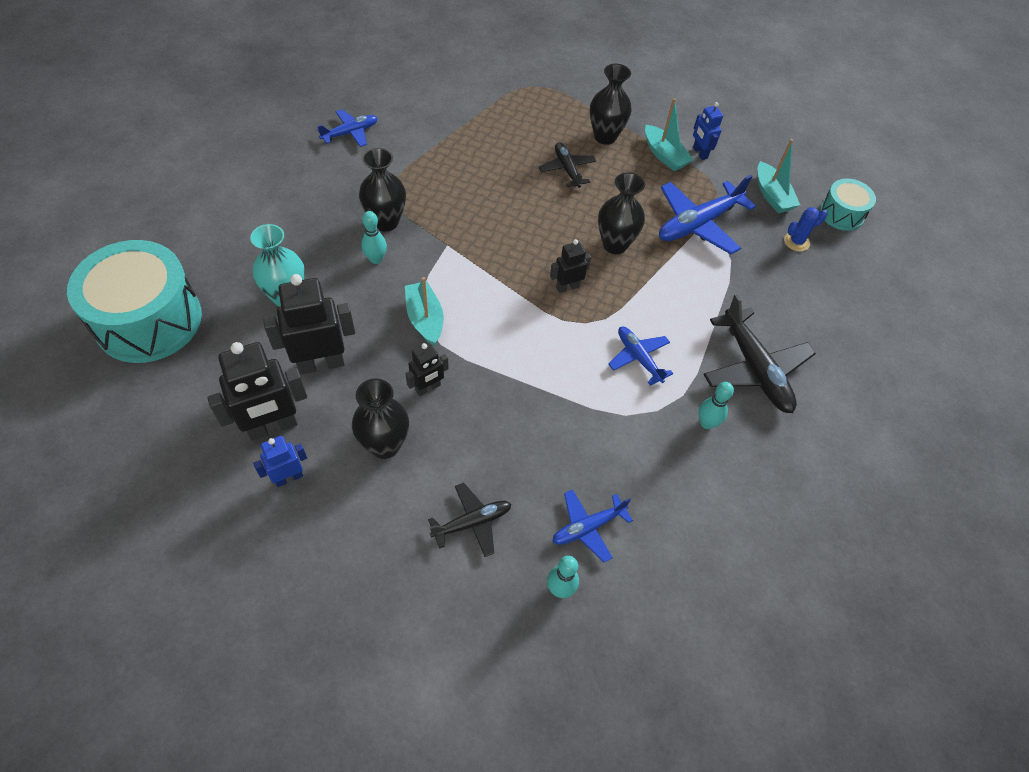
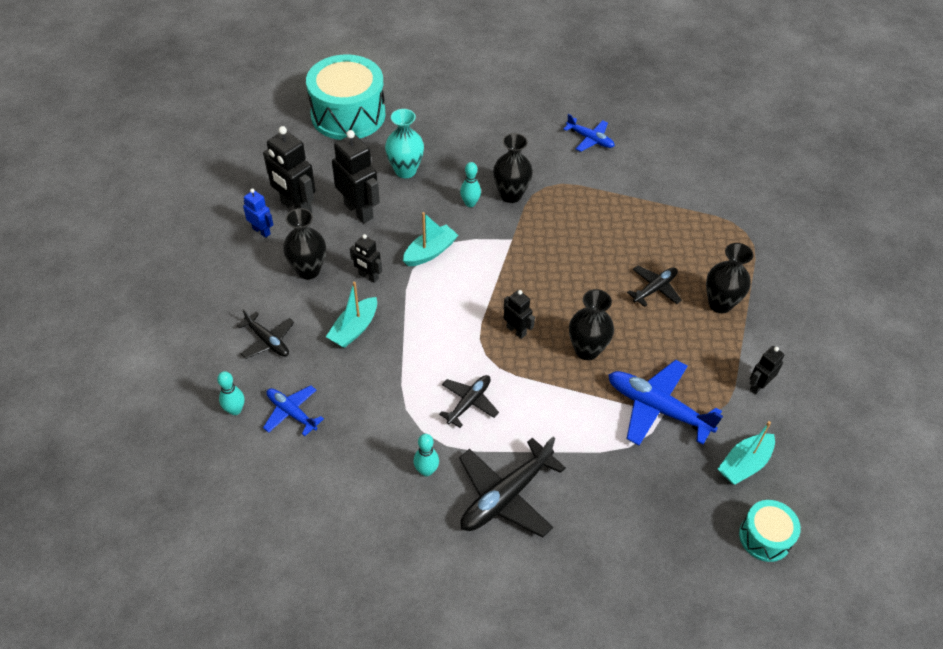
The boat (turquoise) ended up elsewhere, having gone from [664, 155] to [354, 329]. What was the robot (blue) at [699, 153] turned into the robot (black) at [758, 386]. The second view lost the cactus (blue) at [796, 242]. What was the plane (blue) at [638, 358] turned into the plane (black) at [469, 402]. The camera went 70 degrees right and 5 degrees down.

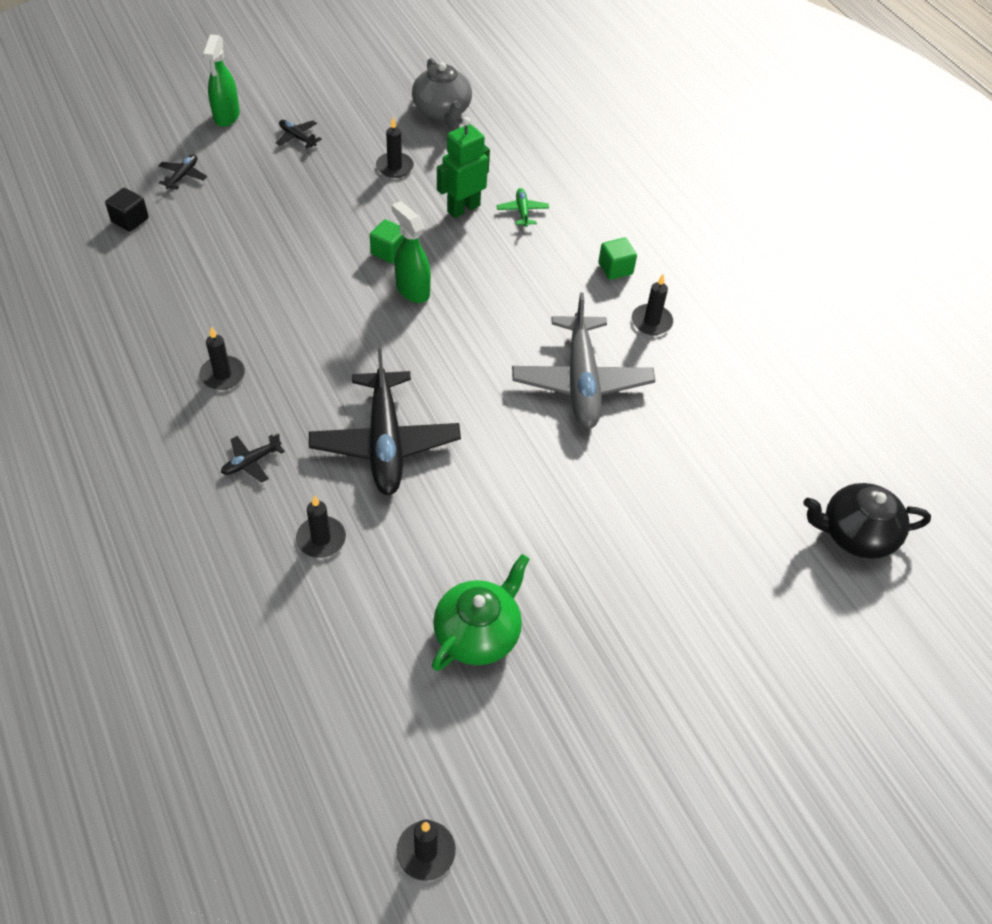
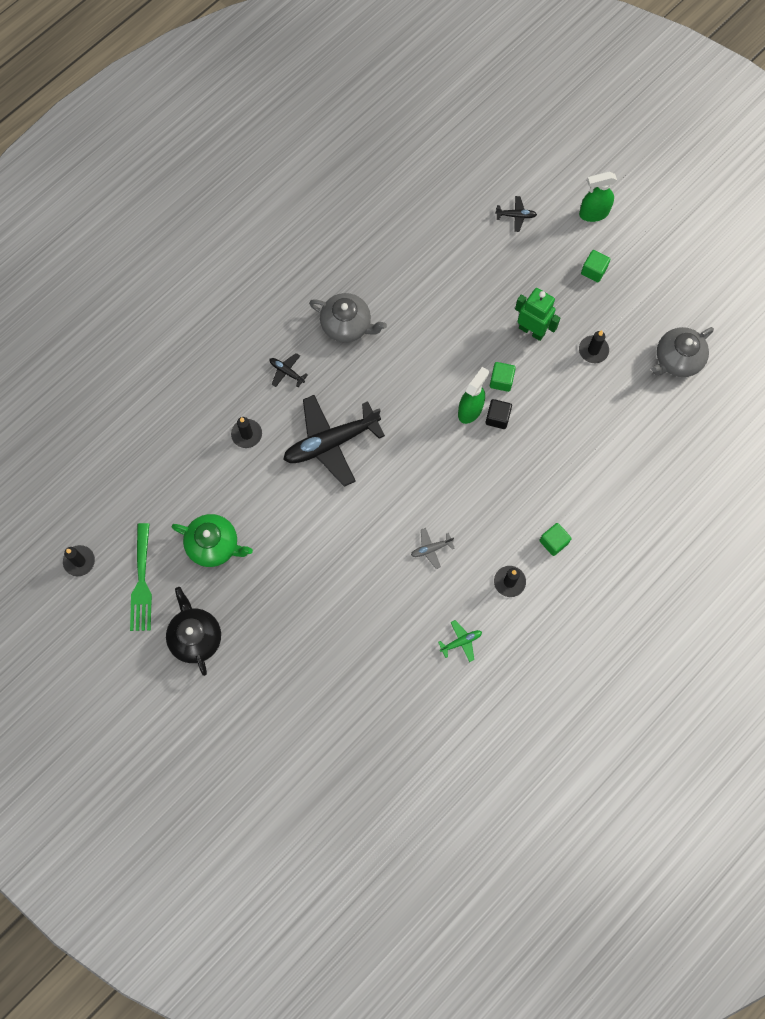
The robot (green) ended up elsewhere, having gone from [463, 208] to [532, 330]. Where the plane (black) stood at [297, 137], the cube (green) came to stand at [593, 271]. The cube (black) ended up elsewhere, having gone from [130, 220] to [497, 418]. The plane (green) ended up elsewhere, having gone from [522, 211] to [461, 642]. The size of the plane (grey) at [581, 382] changed by a factor of 0.42. Where the candle (black) stood at [222, 375], the teapot (grey) came to stand at [347, 325]. The teapot (black) ended up elsewhere, having gone from [856, 534] to [195, 637]. The second view gained the fork (green) at [141, 581]. The camera went 75 degrees right and 20 degrees up.

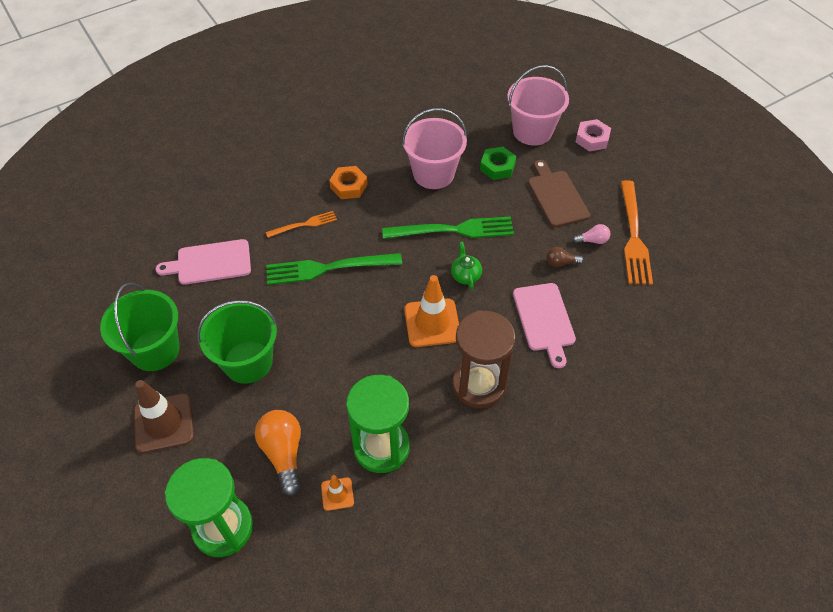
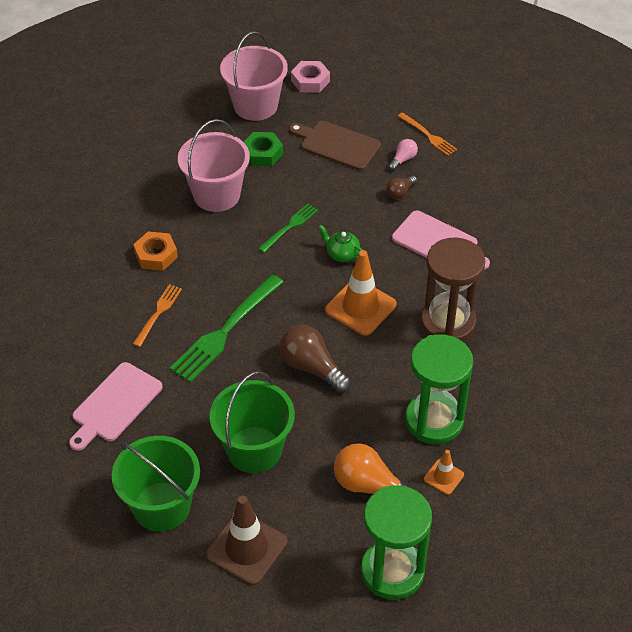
The size of the fork (orange) at [634, 236] changed by a factor of 0.55. The size of the fork (green) at [454, 230] changed by a factor of 0.55. The second view gained the light bulb (brown) at [311, 367]. The camera went 45 degrees left and 5 degrees down.

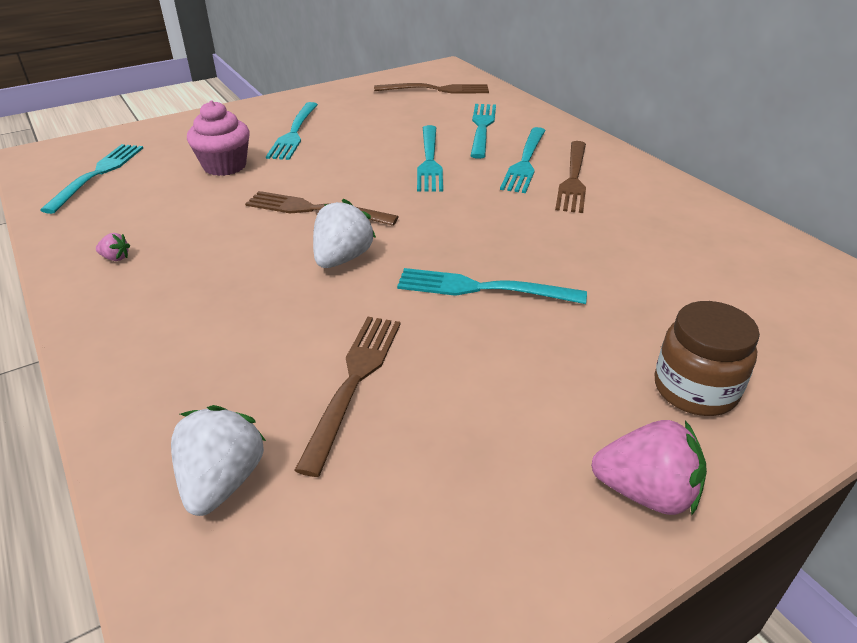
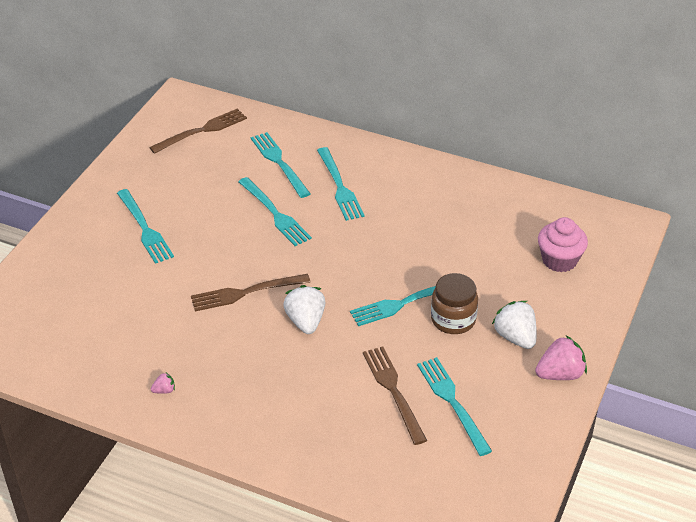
The cupcake (pink) ended up elsewhere, having gone from [225, 166] to [559, 260]. The second view lost the fork (brown) at [573, 179]. The fork (turquoise) ended up elsewhere, having gone from [98, 174] to [452, 402]. The jar (brown) ended up elsewhere, having gone from [695, 389] to [453, 319]. The strawberry (white) ended up elsewhere, having gone from [222, 481] to [515, 337]. The camera went 35 degrees left and 5 degrees up.

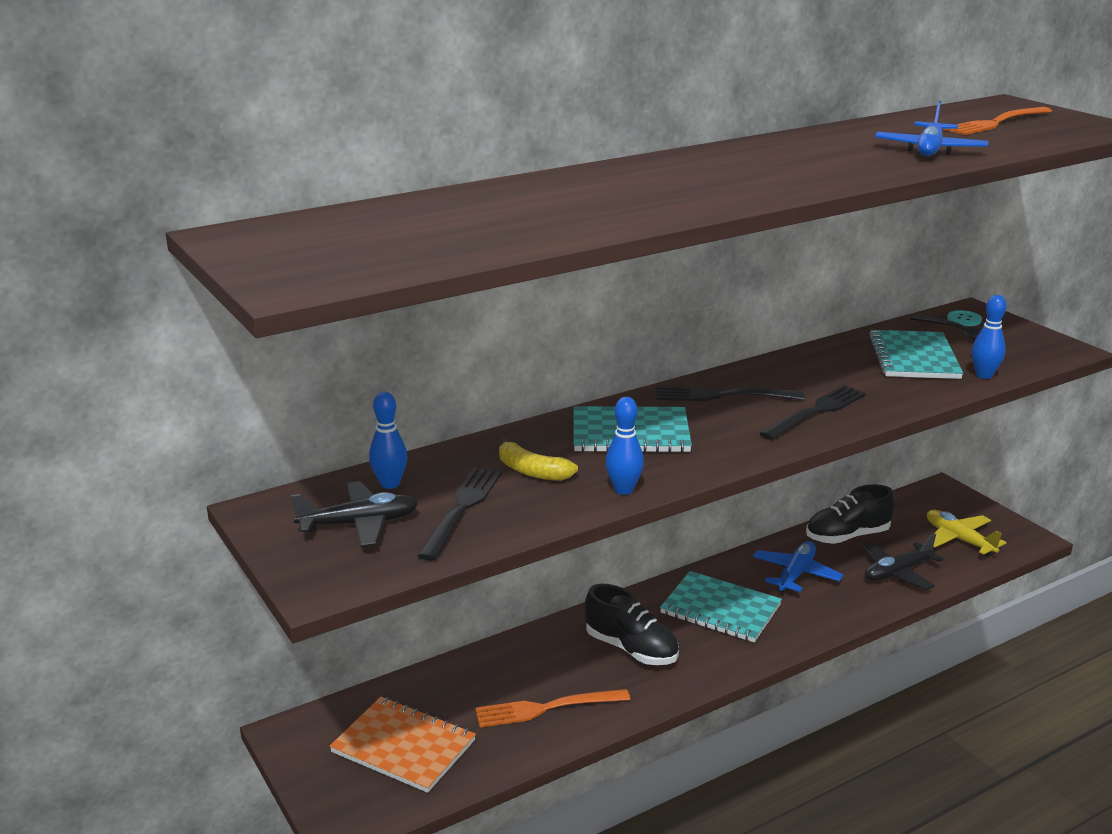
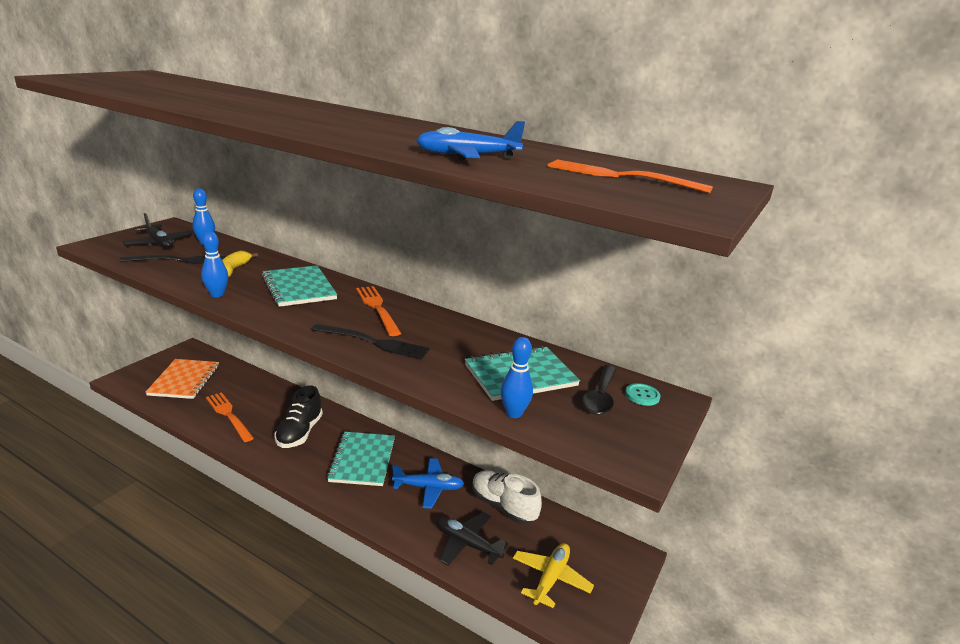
What was the fork (black) at [722, 396] turned into the fork (orange) at [377, 308]. What was the shoe (black) at [847, 536] turned into the shoe (white) at [503, 506]. The camera went 60 degrees right and 0 degrees up.

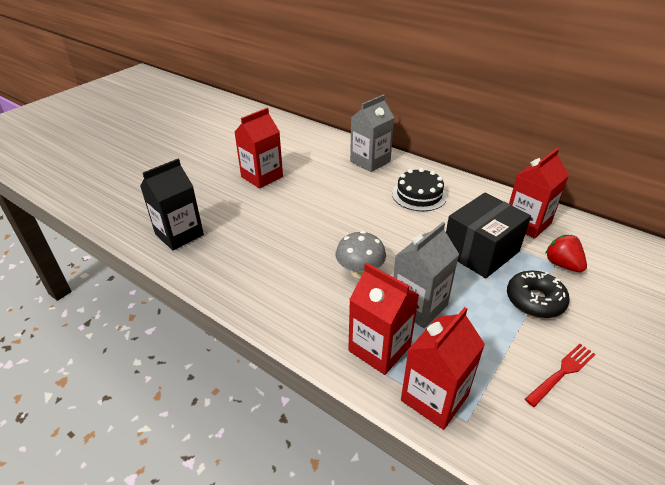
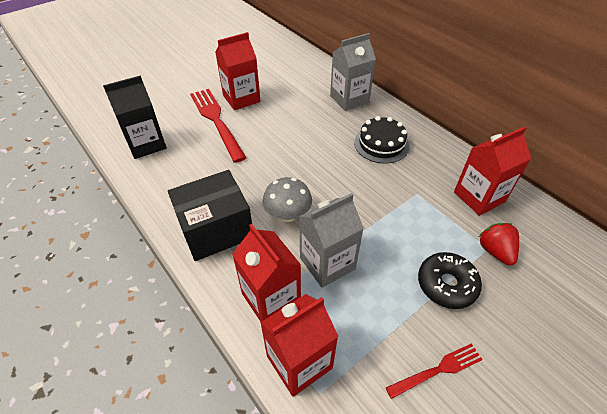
The box (black) ended up elsewhere, having gone from [480, 251] to [216, 229]. The second view gained the fork (red) at [216, 121]. The camera went 15 degrees right and 10 degrees up.

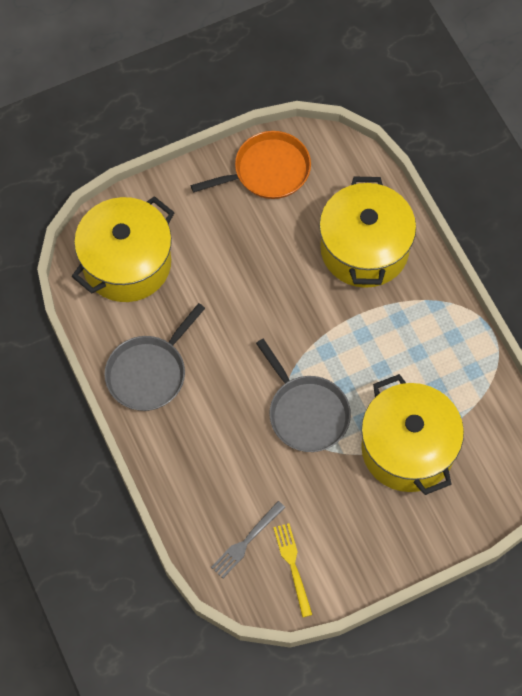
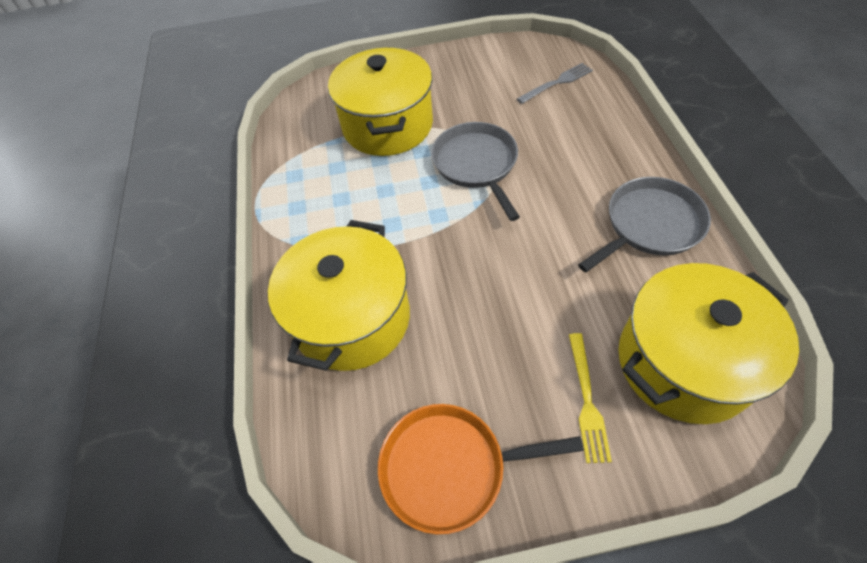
The fork (yellow) ended up elsewhere, having gone from [292, 565] to [587, 401]. The camera went 160 degrees left and 10 degrees down.

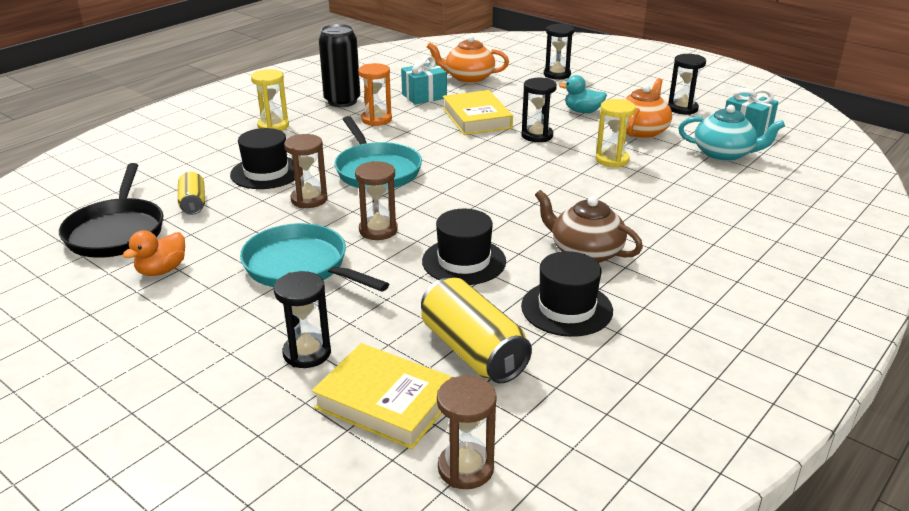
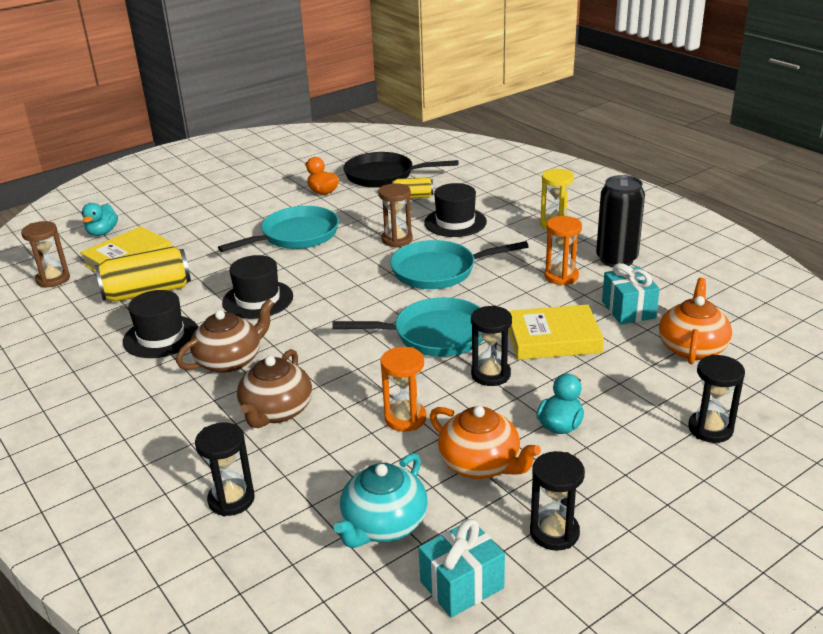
What was the hourglass (yellow) at [612, 160] turned into the hourglass (orange) at [405, 418]. The second view lost the hourglass (brown) at [378, 230]. The hourglass (black) ended up elsewhere, having gone from [307, 353] to [231, 499]. The second view gained the duck (turquoise) at [102, 232]. The second view gained the pan (turquoise) at [434, 335]. The second view gained the teapot (brown) at [276, 411]. The camera went 105 degrees right and 0 degrees up.

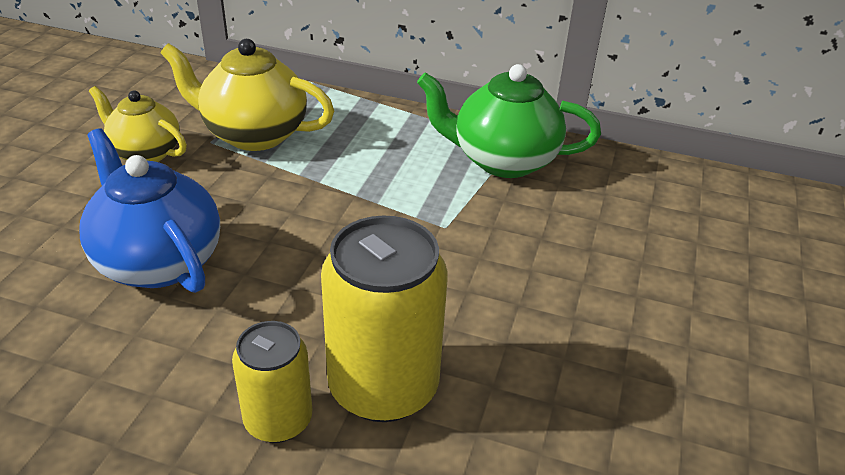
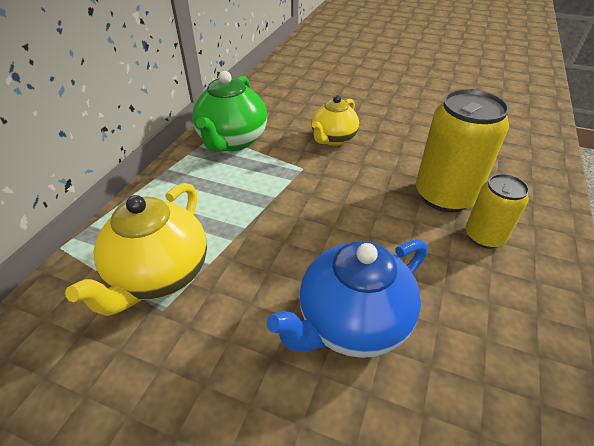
The teapot (yellow) ended up elsewhere, having gone from [145, 153] to [333, 139]. The camera went 85 degrees left and 5 degrees up.

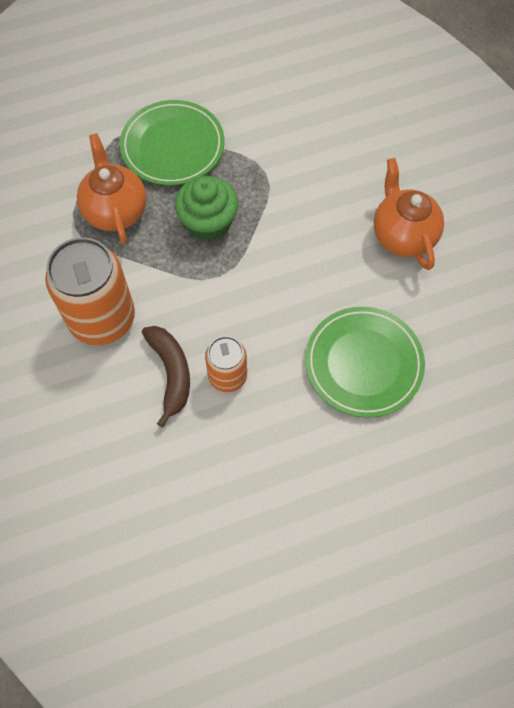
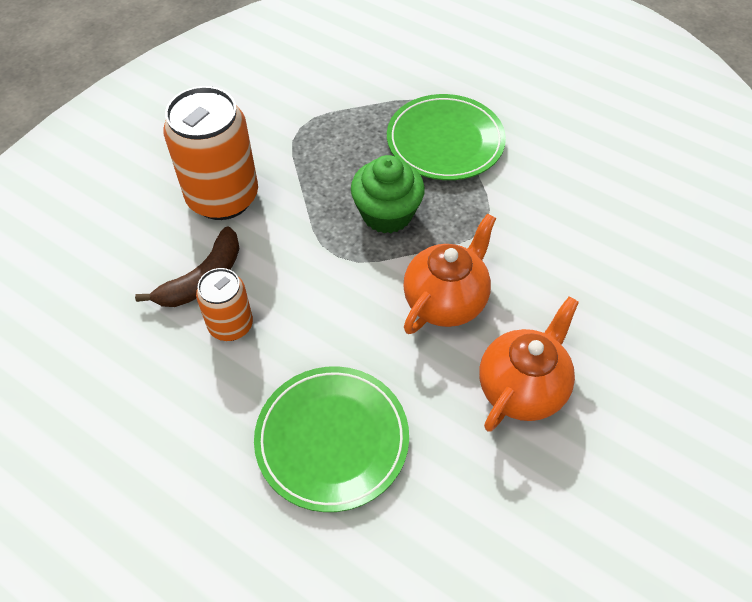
The teapot (orange) ended up elsewhere, having gone from [115, 211] to [445, 301]. The camera went 55 degrees right and 10 degrees down.

